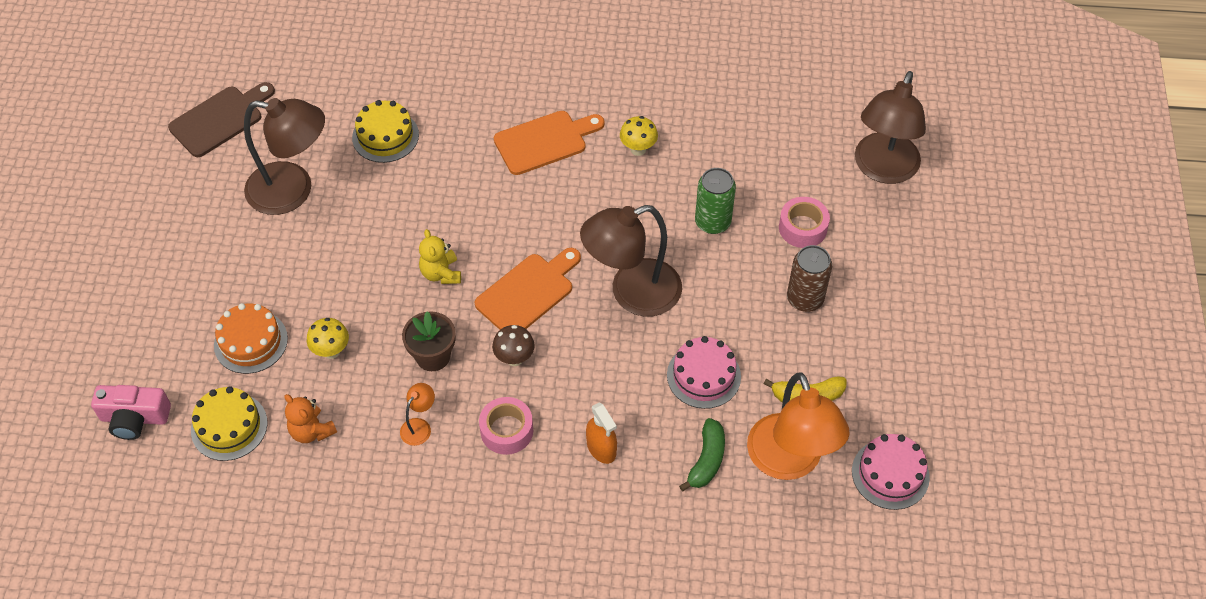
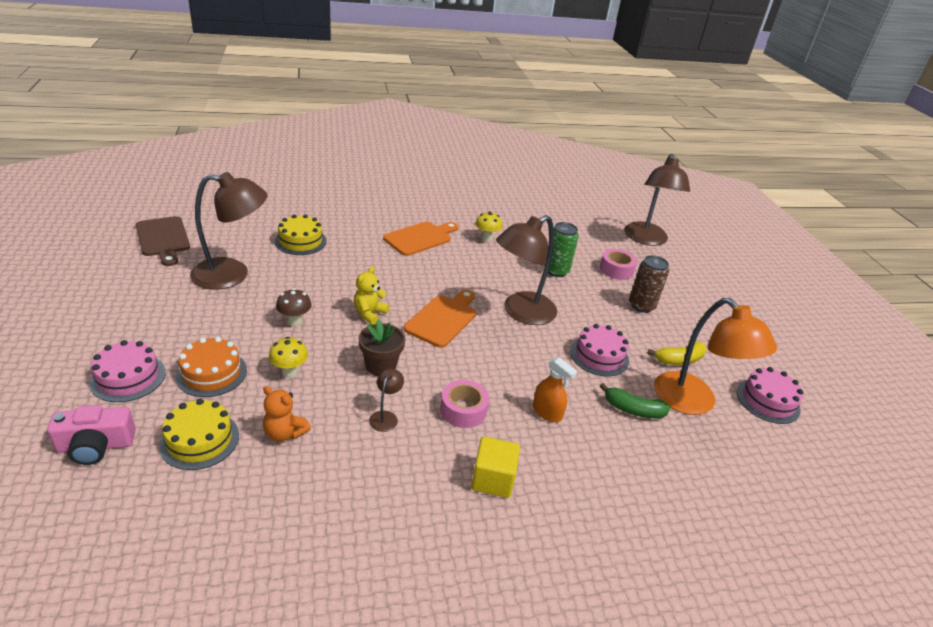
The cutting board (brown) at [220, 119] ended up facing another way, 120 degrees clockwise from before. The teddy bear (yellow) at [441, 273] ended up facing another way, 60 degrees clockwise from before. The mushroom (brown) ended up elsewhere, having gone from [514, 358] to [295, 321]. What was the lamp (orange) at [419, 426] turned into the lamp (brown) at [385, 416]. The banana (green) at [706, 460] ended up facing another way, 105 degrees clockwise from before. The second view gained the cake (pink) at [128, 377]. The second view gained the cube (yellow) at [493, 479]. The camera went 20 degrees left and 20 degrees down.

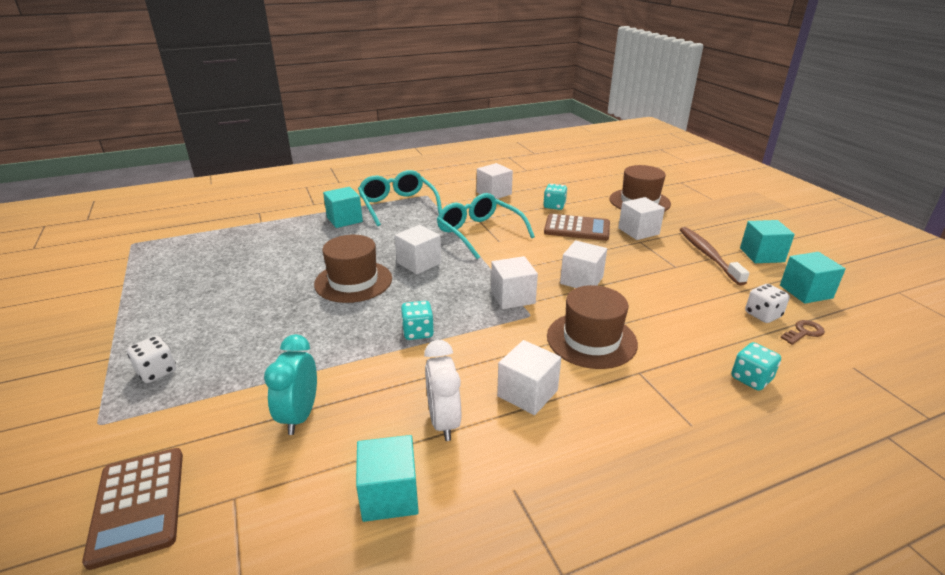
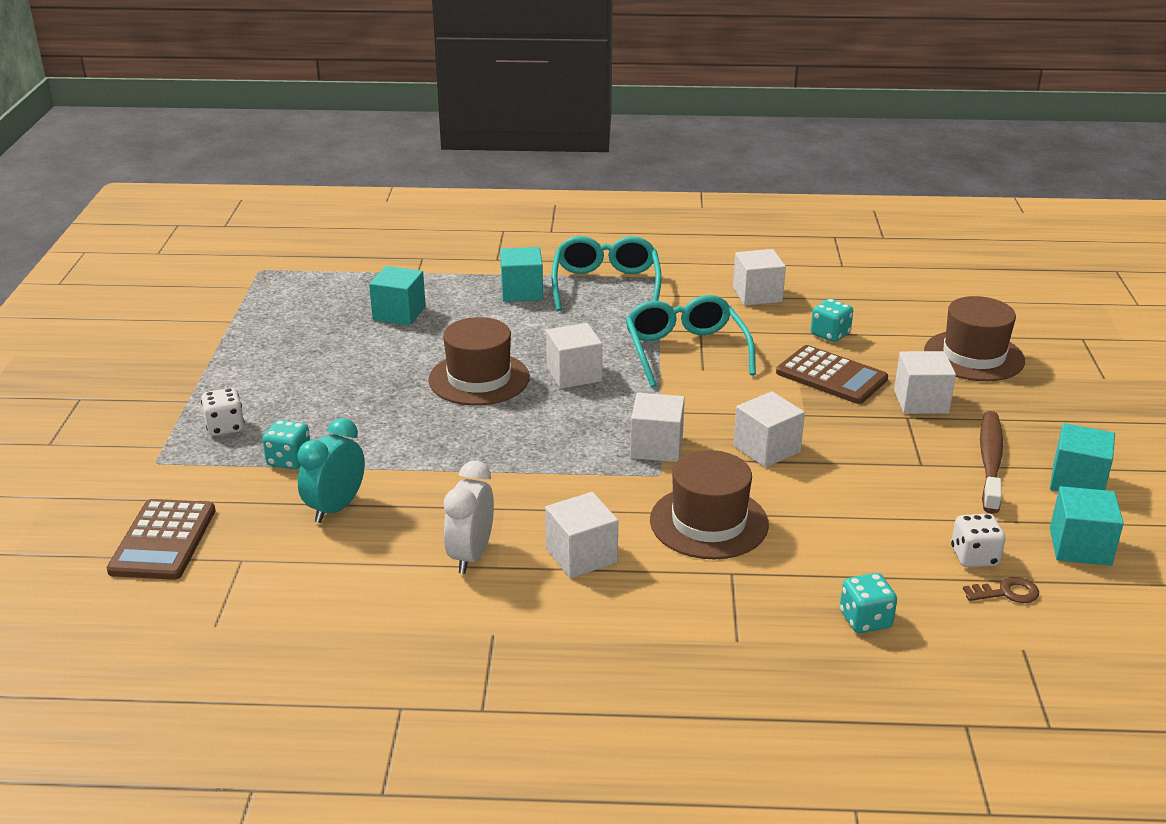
The dice (turquoise) ended up elsewhere, having gone from [418, 332] to [289, 460]. The cube (turquoise) ended up elsewhere, having gone from [389, 495] to [399, 313]. The camera went 25 degrees right and 0 degrees up.

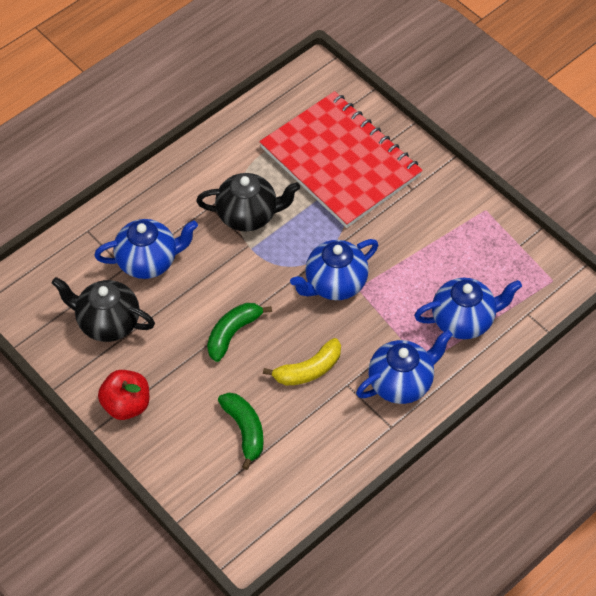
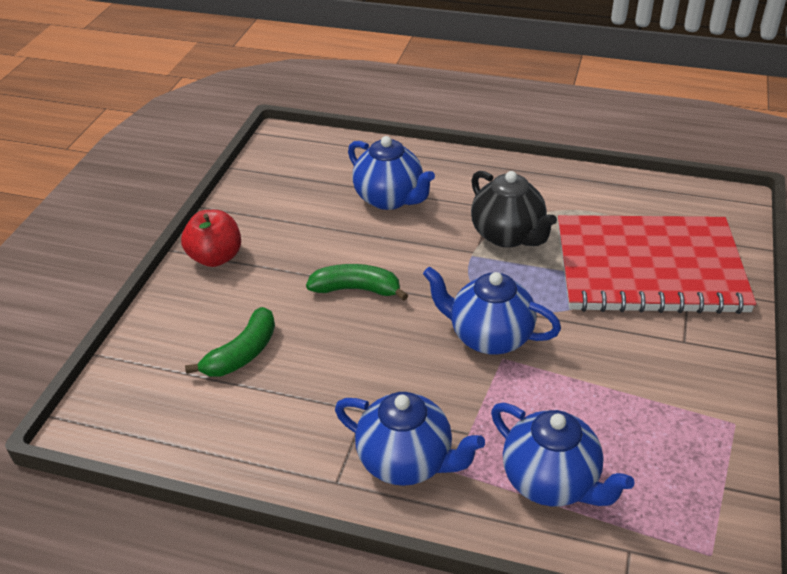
The notebook (red) at [340, 161] ended up facing another way, 75 degrees clockwise from before. The second view lost the teapot (black) at [107, 323]. The second view lost the banana (yellow) at [308, 370]. The camera went 60 degrees right and 15 degrees down.

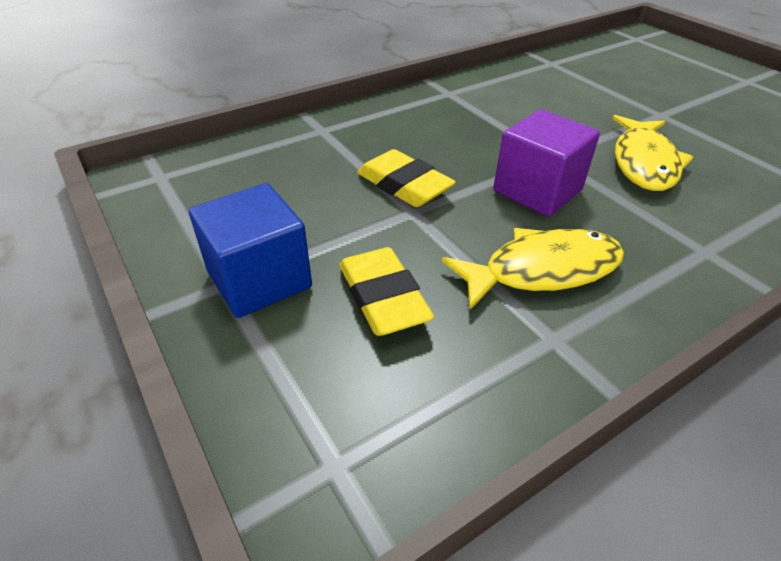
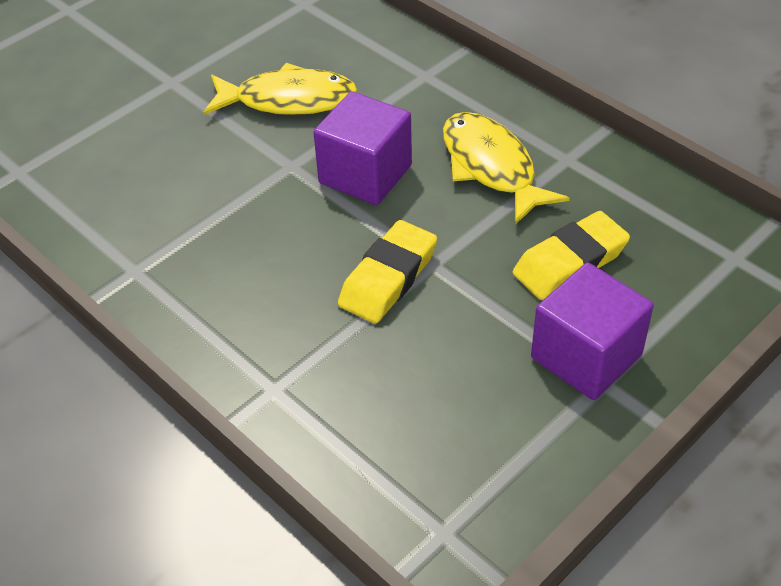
What was the cube (blue) at [259, 279] turned into the cube (purple) at [586, 356]. The camera went 100 degrees left and 5 degrees up.

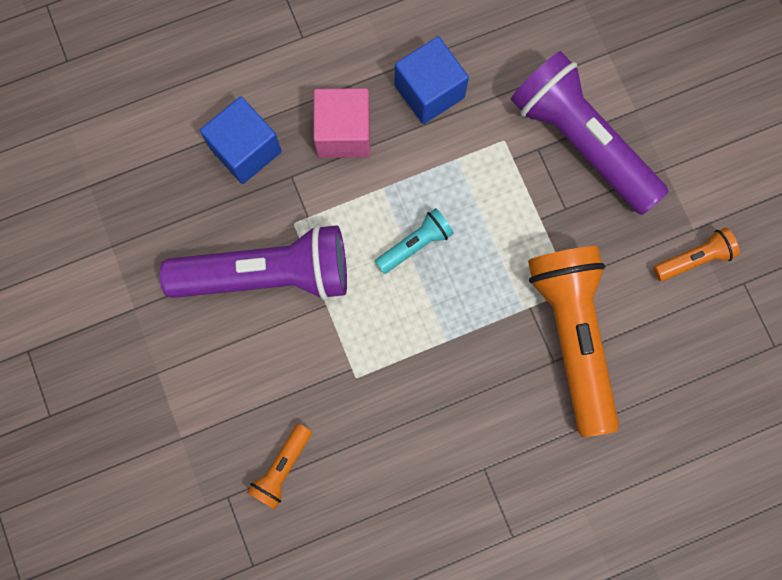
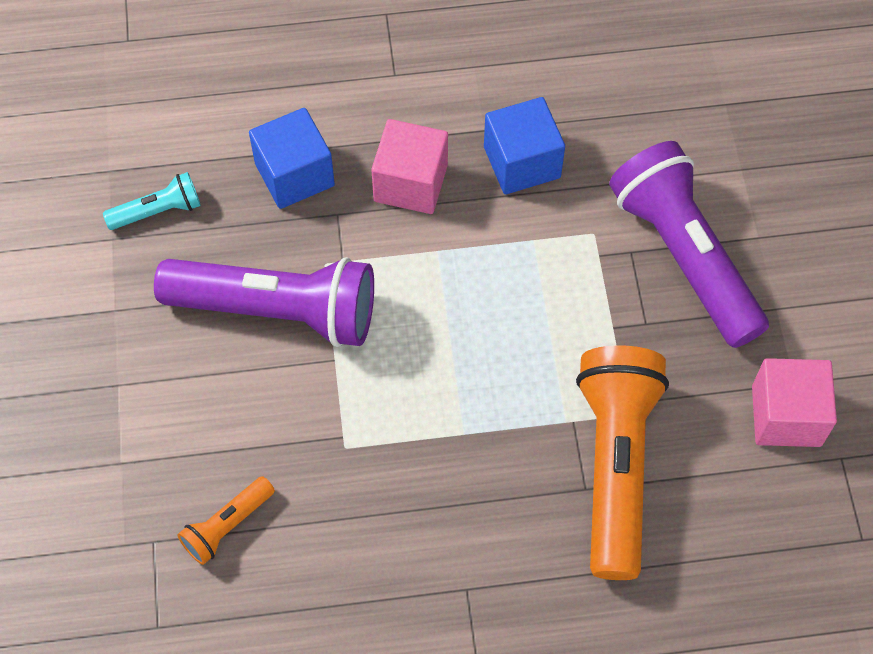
The flashlight (turquoise) ended up elsewhere, having gone from [415, 244] to [158, 211]. Where the flashlight (orange) stood at [693, 259], the cube (pink) came to stand at [786, 416]. The camera went 15 degrees right and 15 degrees down.

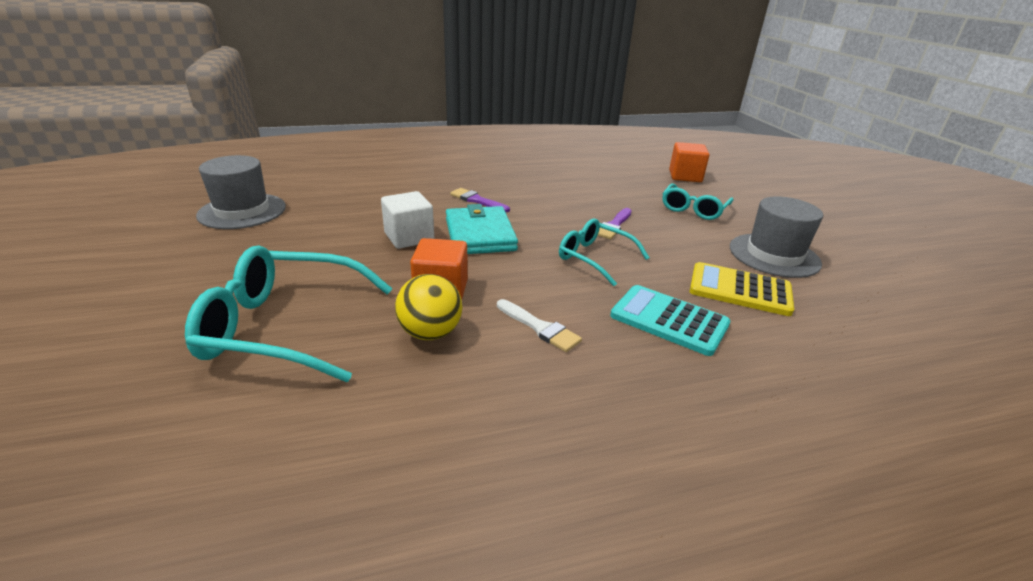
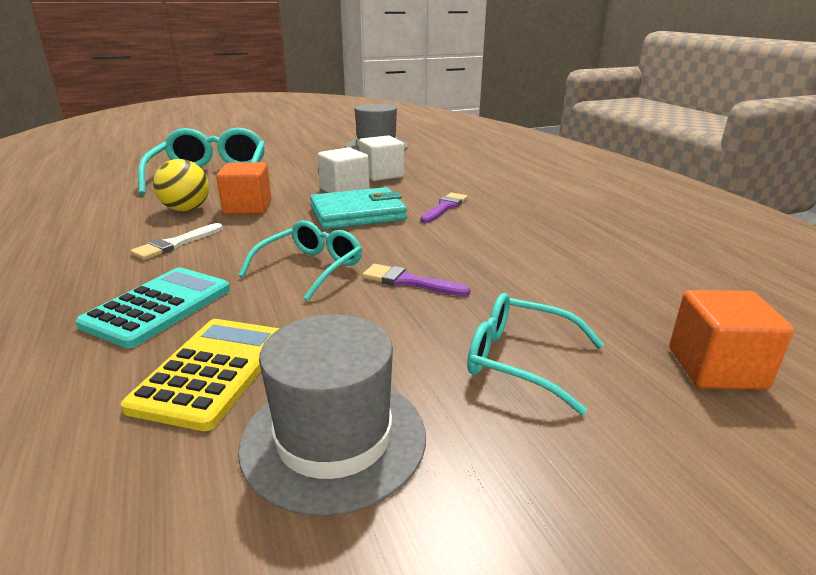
The second view gained the cube (white) at [381, 175]. The camera went 85 degrees right and 5 degrees down.

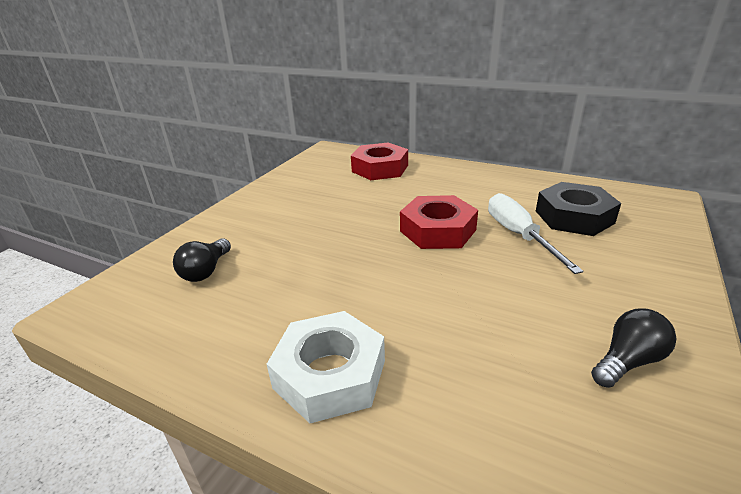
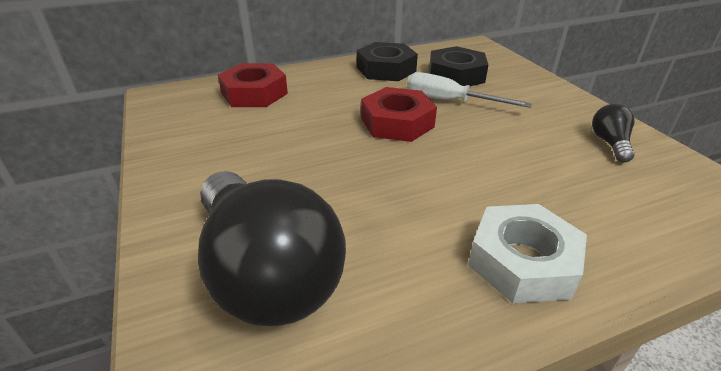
The size of the light bulb (black) at [206, 271] changed by a factor of 2.36. The second view gained the nut (black) at [386, 69]. The camera went 50 degrees left and 5 degrees up.

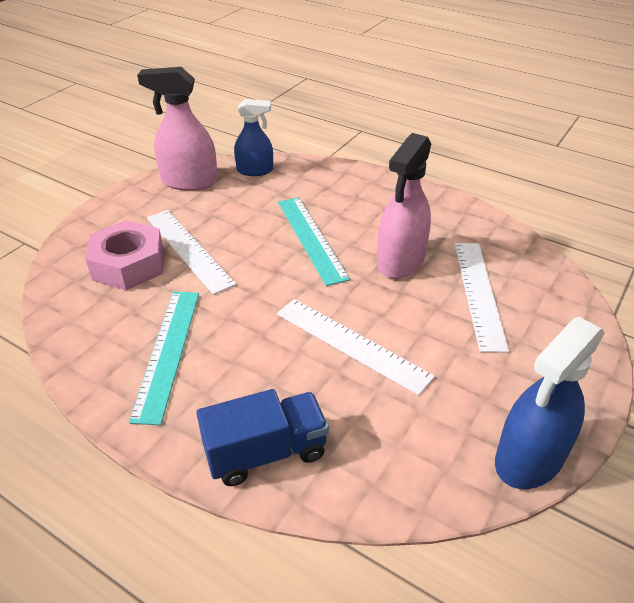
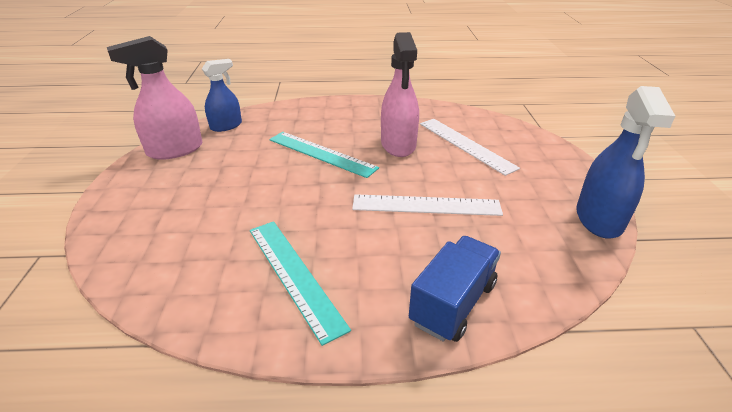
The second view lost the ruler (white) at [189, 249]. The second view lost the nut (pink) at [129, 264]. The camera went 35 degrees left and 5 degrees down.

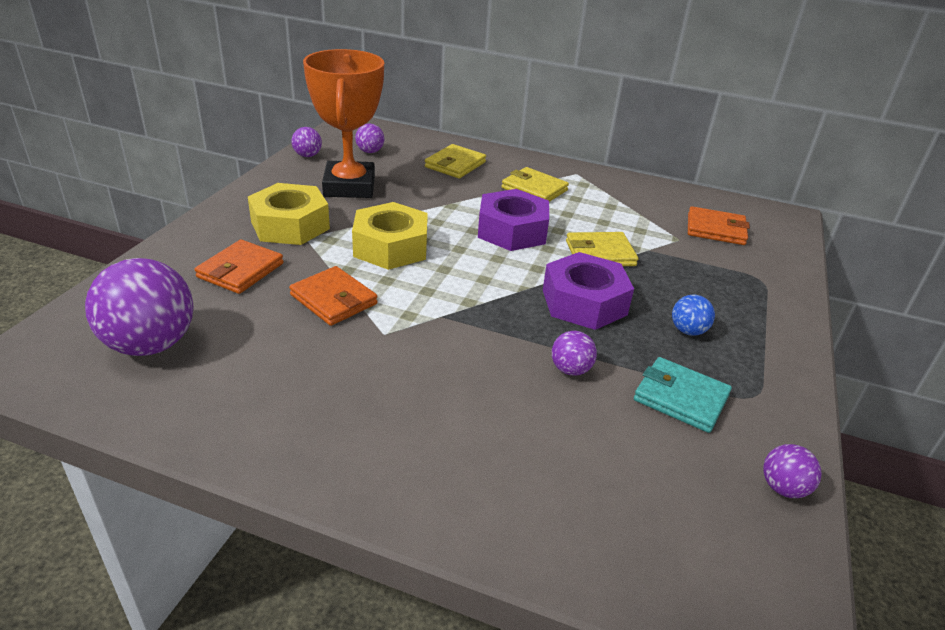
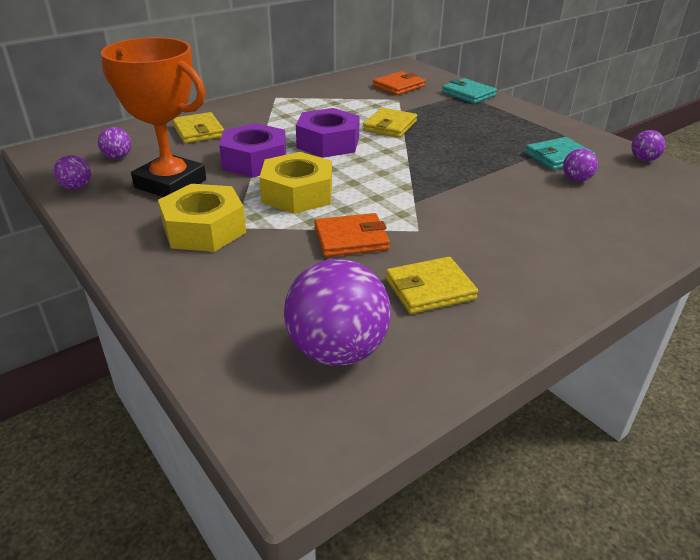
The wallet (yellow) ended up elsewhere, having gone from [534, 189] to [430, 289]. The second view lost the wallet (orange) at [240, 270]. The nut (purple) ended up elsewhere, having gone from [584, 302] to [255, 161]. The second view lost the ball (blue) at [688, 331]. The ball (purple) ended up elsewhere, having gone from [570, 369] to [576, 179]. The second view gained the wallet (turquoise) at [468, 94]. The camera went 55 degrees left and 0 degrees up.

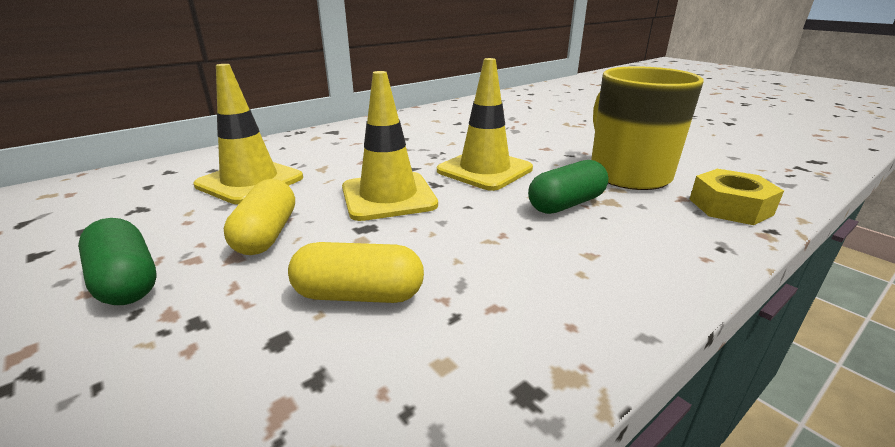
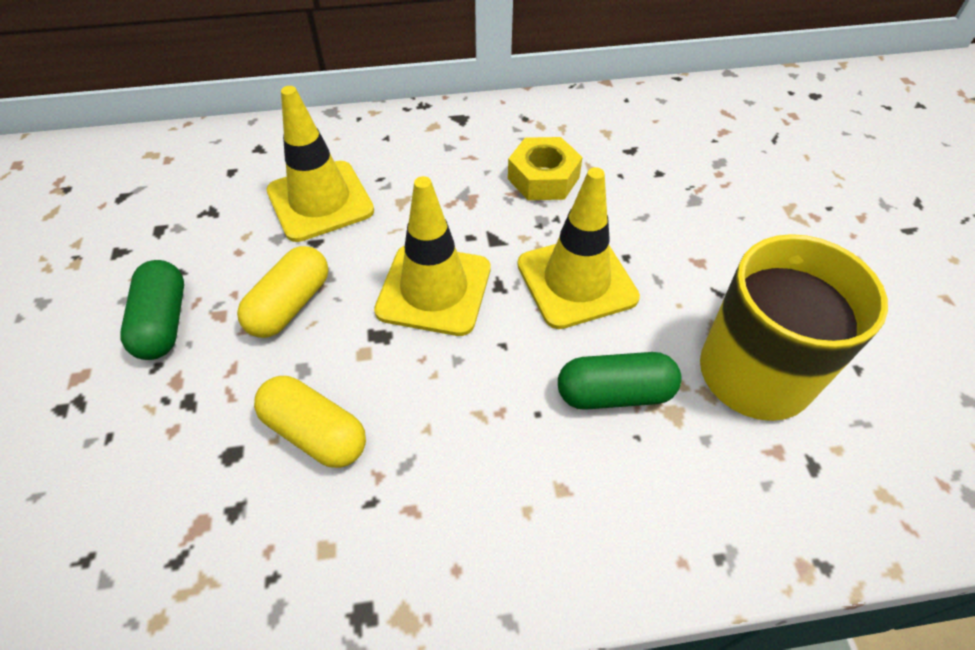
The nut (yellow) ended up elsewhere, having gone from [730, 207] to [543, 178]. The camera went 30 degrees right and 25 degrees up.

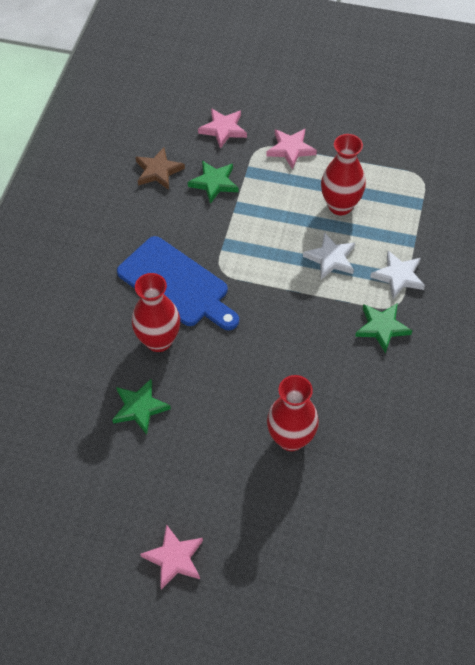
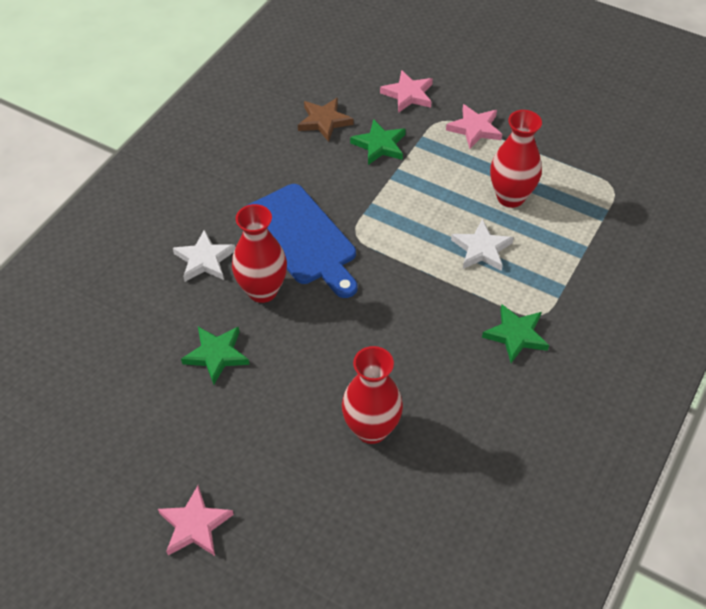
The star (white) ended up elsewhere, having gone from [398, 276] to [204, 260]. The camera went 15 degrees right and 5 degrees down.

